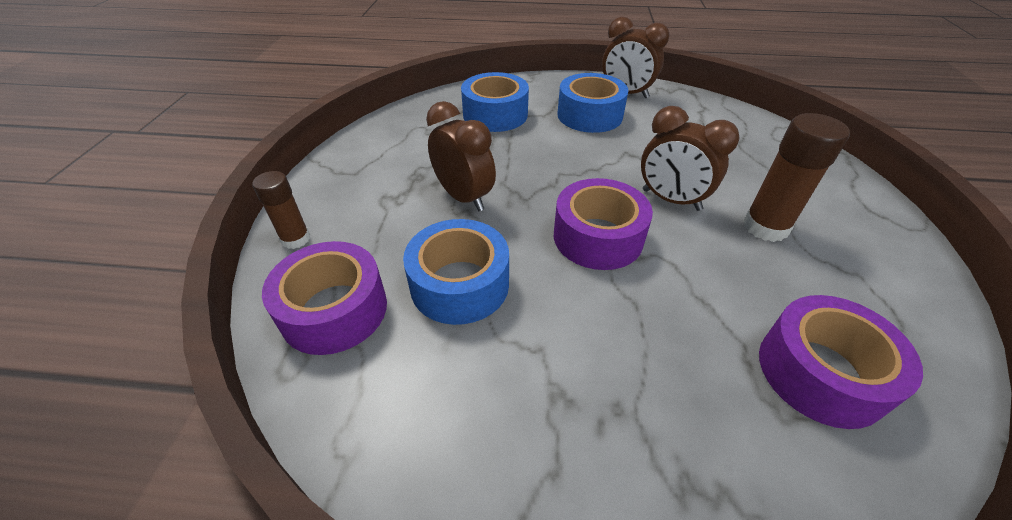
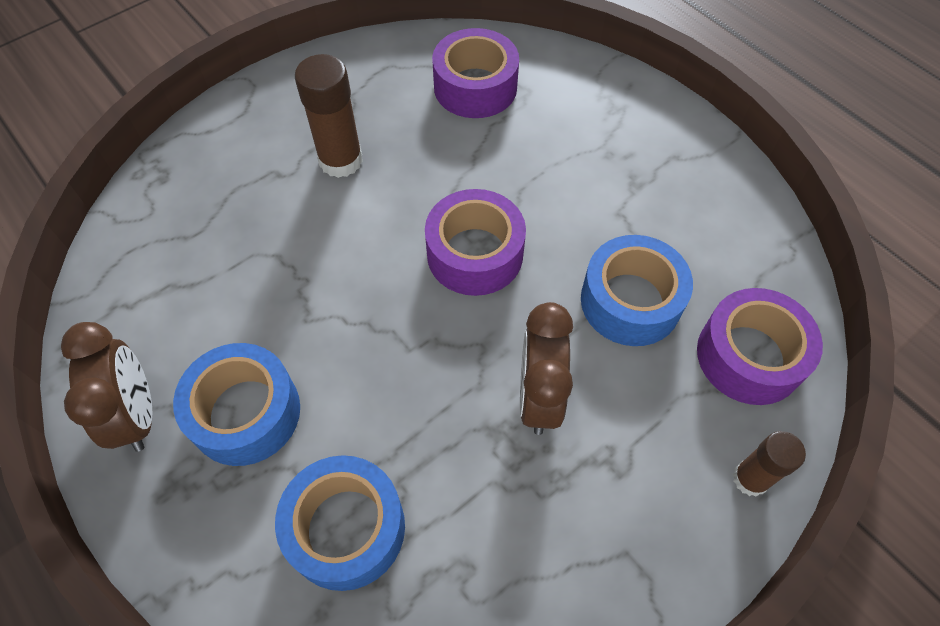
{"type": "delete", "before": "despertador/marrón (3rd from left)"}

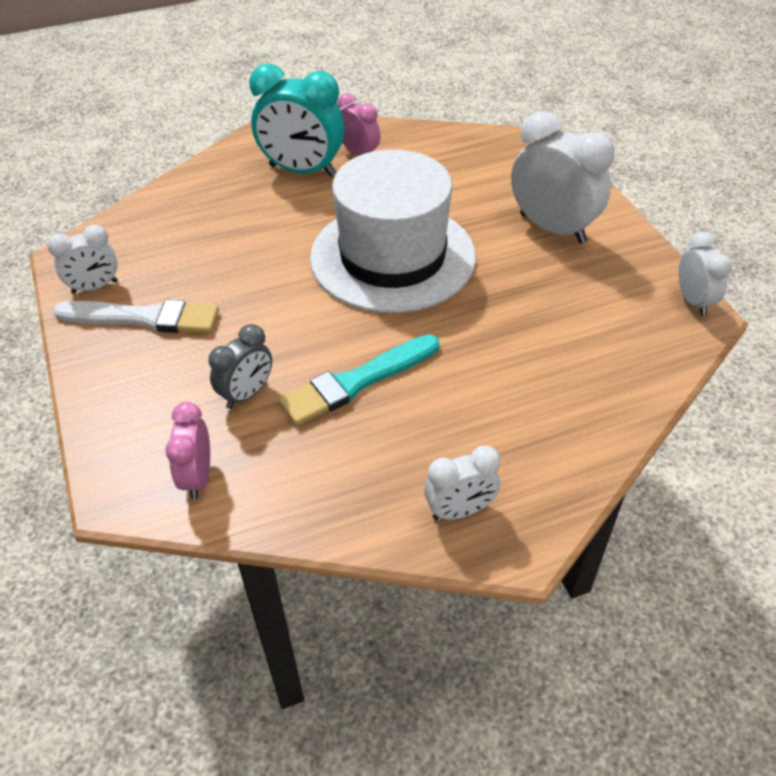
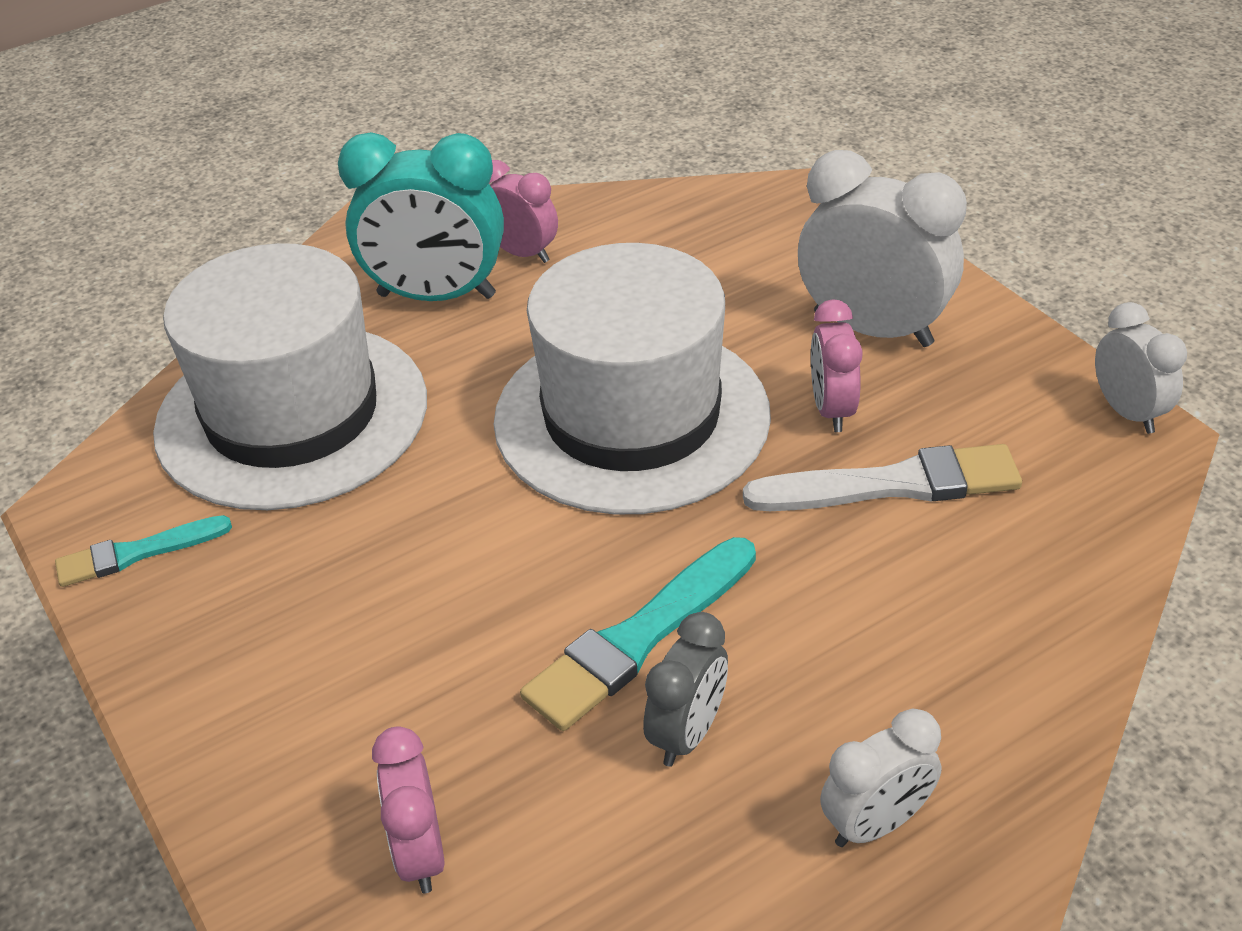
{"type": "insert", "after": "sombrero/blanco (1st from left)"}
{"type": "insert", "after": "despertador/rosa (3rd from left)"}
{"type": "move", "before": "pincel/blanco"}
{"type": "move", "before": "despertador/gris"}
{"type": "replace", "before": "despertador/blanco (1st from left)", "after": "pincel/turquesa (1st from left)"}

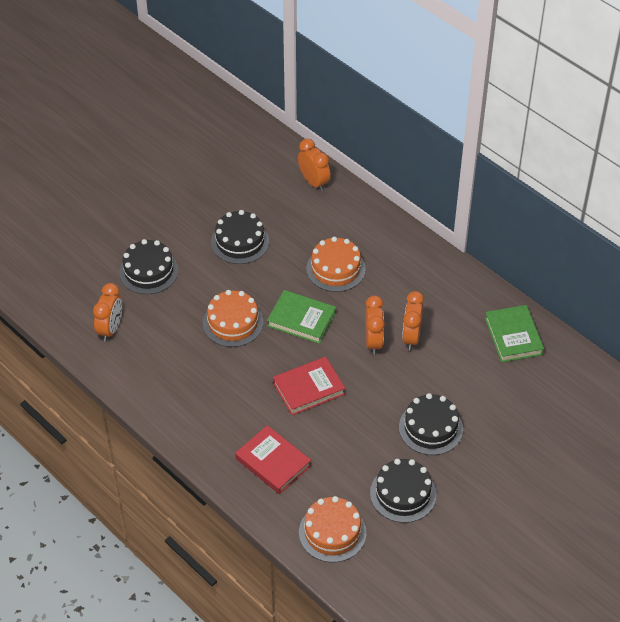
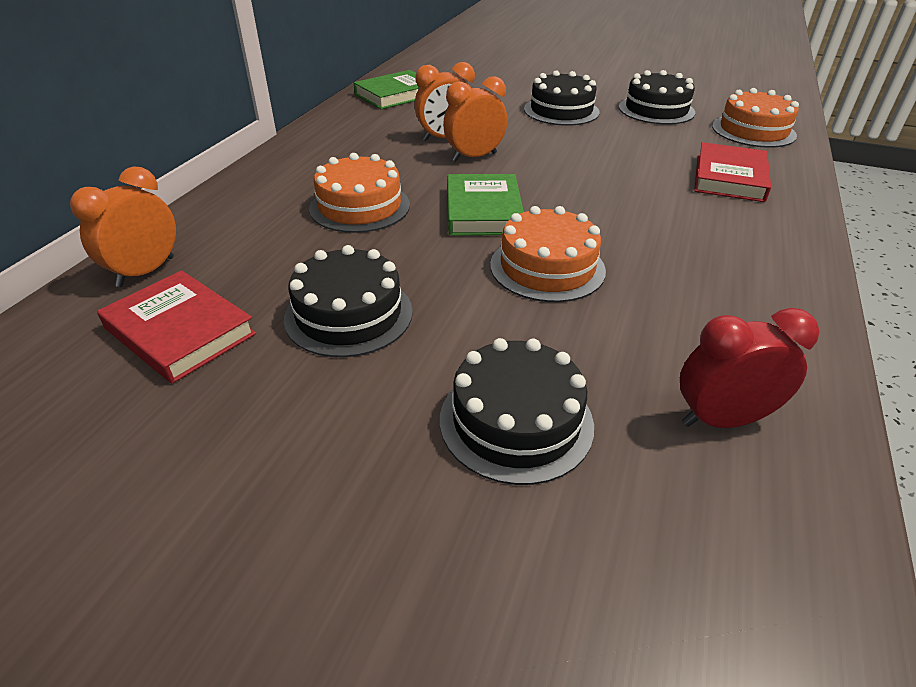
{"type": "move", "before": "libro/rojo (2nd from left in the first image)", "after": "libro/rojo (1st from left)"}
{"type": "recolor", "before": "despertador/naranja (1st from left)", "after": "despertador/rojo"}

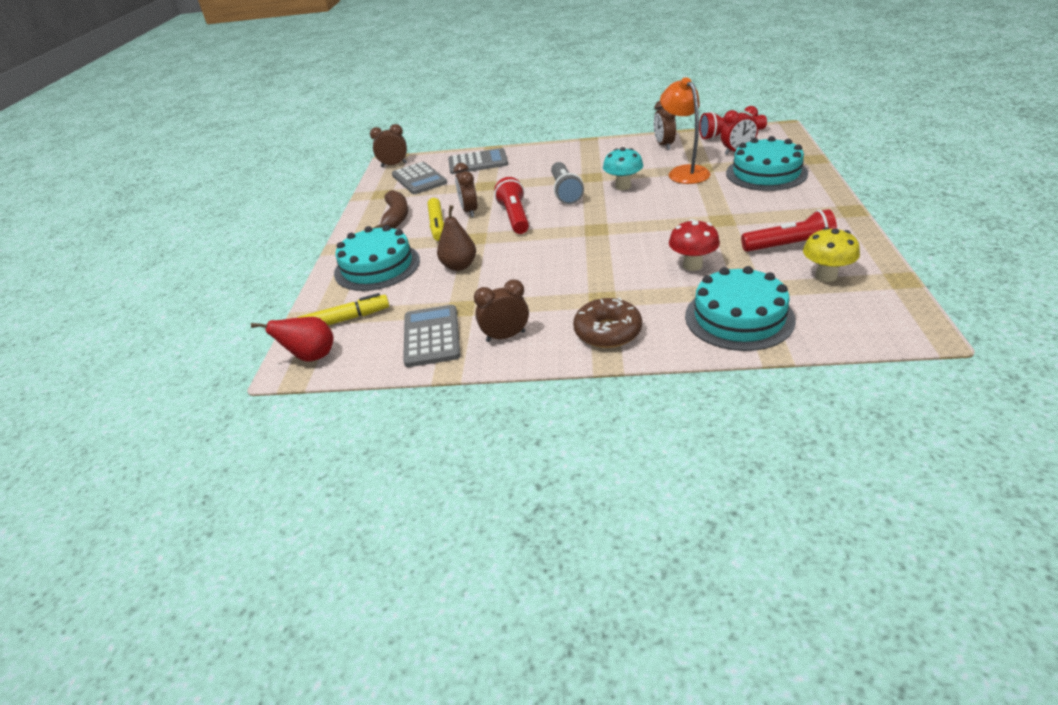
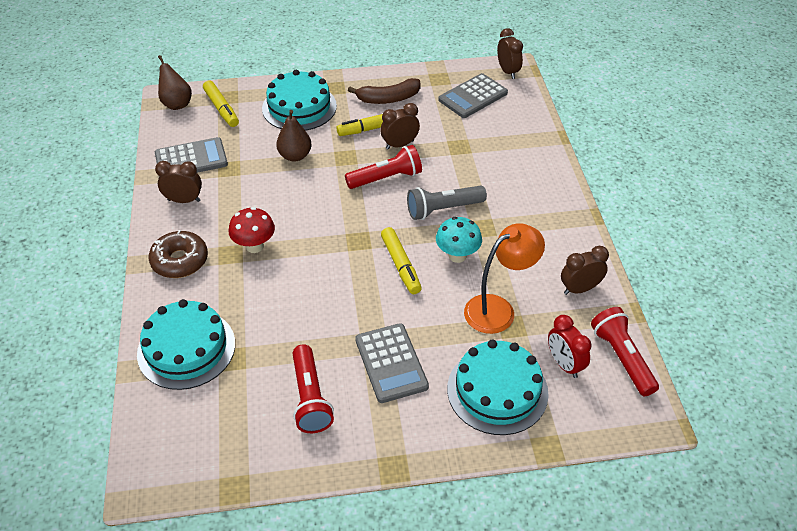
{"type": "delete", "before": "seta/amarillo"}
{"type": "insert", "after": "rotulador/amarillo (3rd from left)"}
{"type": "move", "before": "calculadora/gris (3rd from left in the first image)", "after": "calculadora/gris (2nd from left)"}
{"type": "move", "before": "seta/rojo"}
{"type": "recolor", "before": "pera/rojo", "after": "pera/marrón (1st from left)"}
{"type": "rotate", "before": "despertador/marrón (3rd from left in the first image)", "turn": -60}

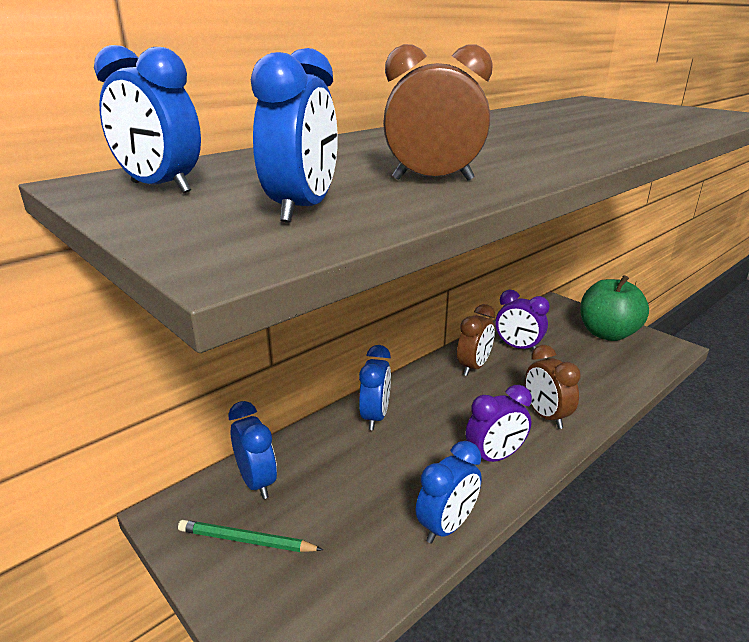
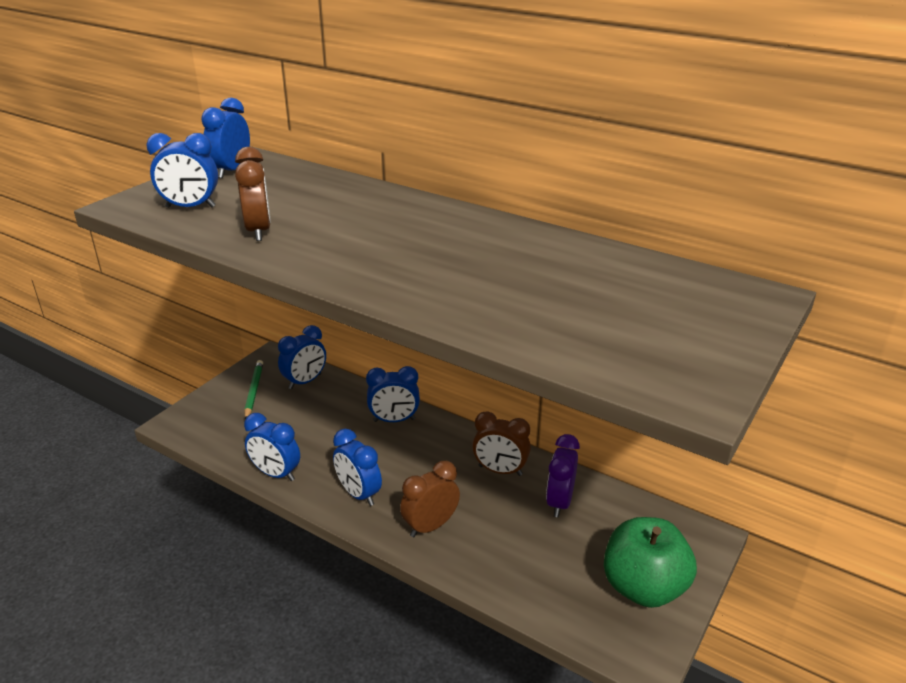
{"type": "recolor", "before": "despertador/morado (1st from left)", "after": "despertador/azul (5th from left)"}

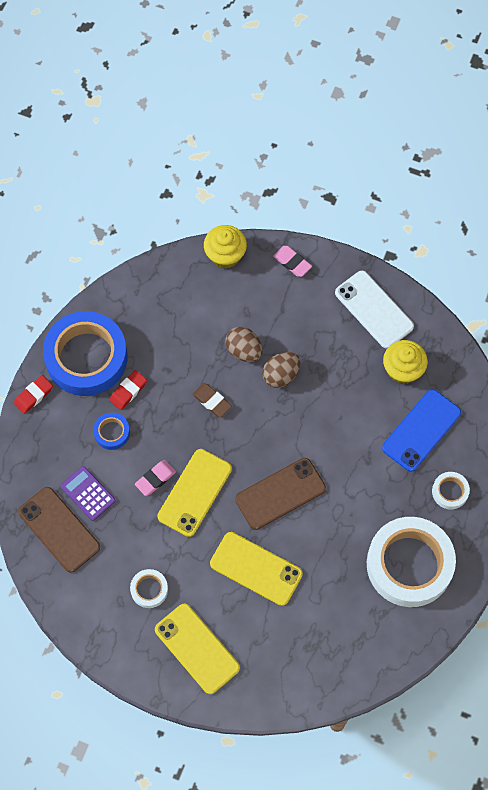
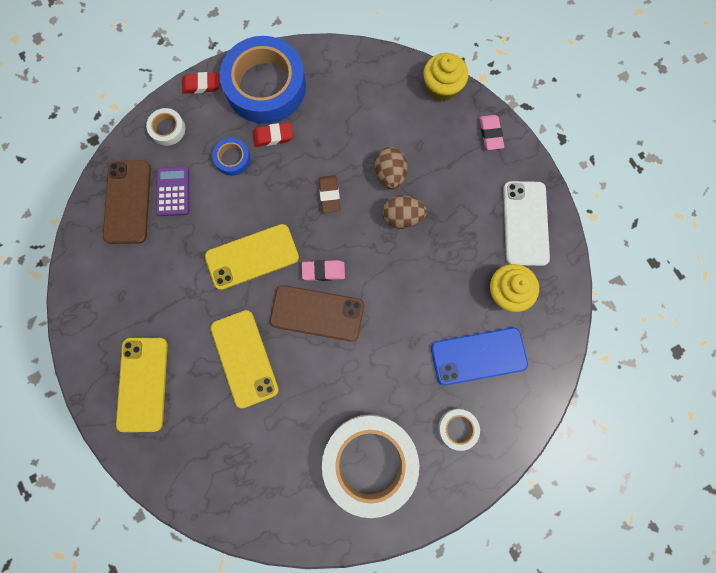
{"type": "move", "before": "cinta adhesiva/blanco (1st from left)"}
{"type": "move", "before": "goma de borrar/rosa (1st from left)"}

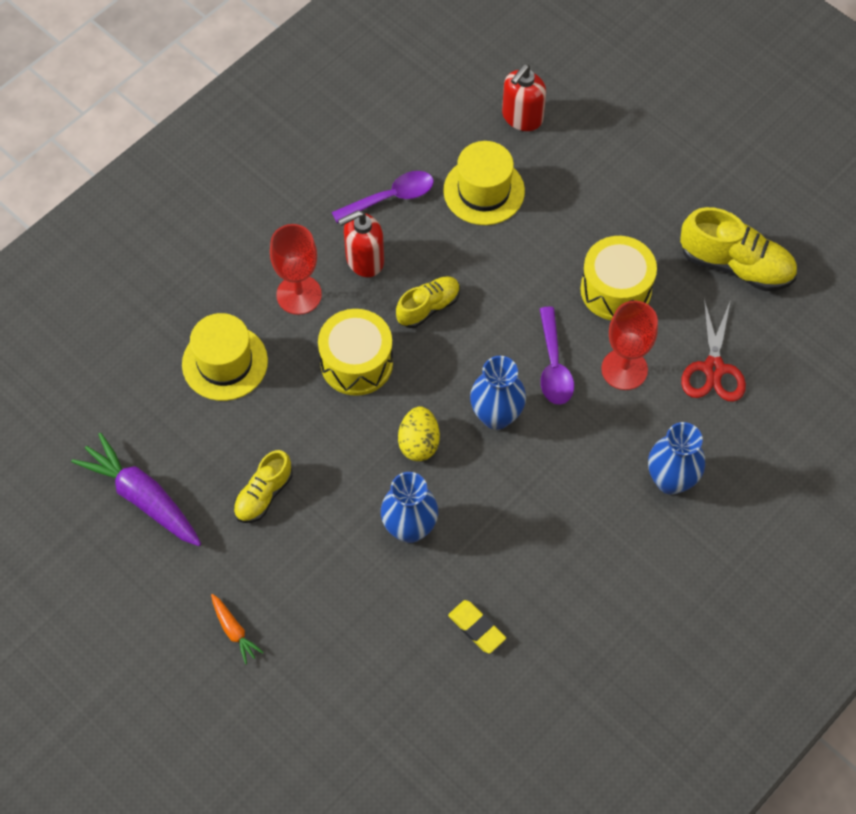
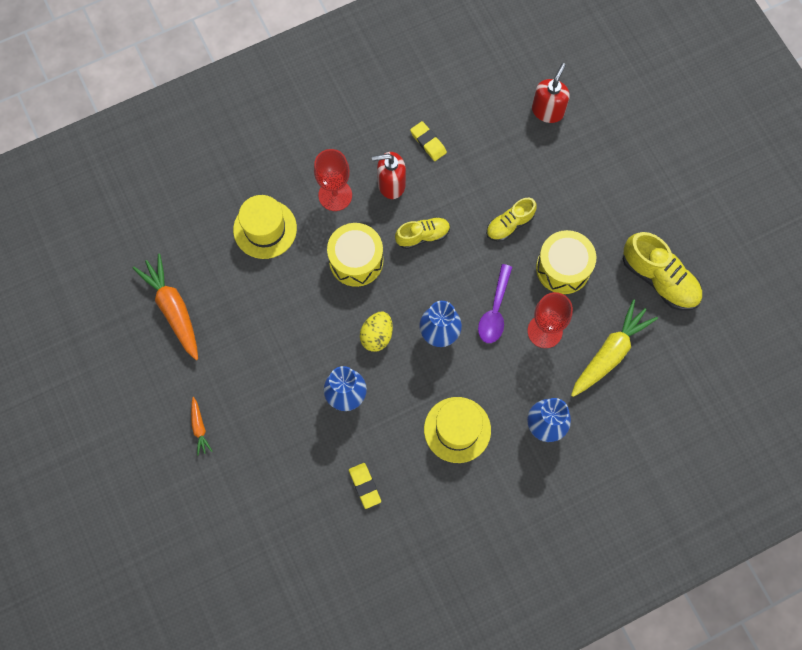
{"type": "move", "before": "zapato/amarillo (1st from left in the first image)", "after": "zapato/amarillo (2nd from left)"}
{"type": "move", "before": "sombrero/amarillo (2nd from left)"}
{"type": "replace", "before": "cuchara/morado (1st from left)", "after": "goma de borrar/amarillo (2nd from left)"}
{"type": "replace", "before": "tijeras/rojo", "after": "zanahoria/amarillo"}
{"type": "recolor", "before": "zanahoria/morado", "after": "zanahoria/naranja (1st from left)"}
{"type": "rotate", "before": "dispensador de jabón/rojo (2nd from left)", "turn": 150}

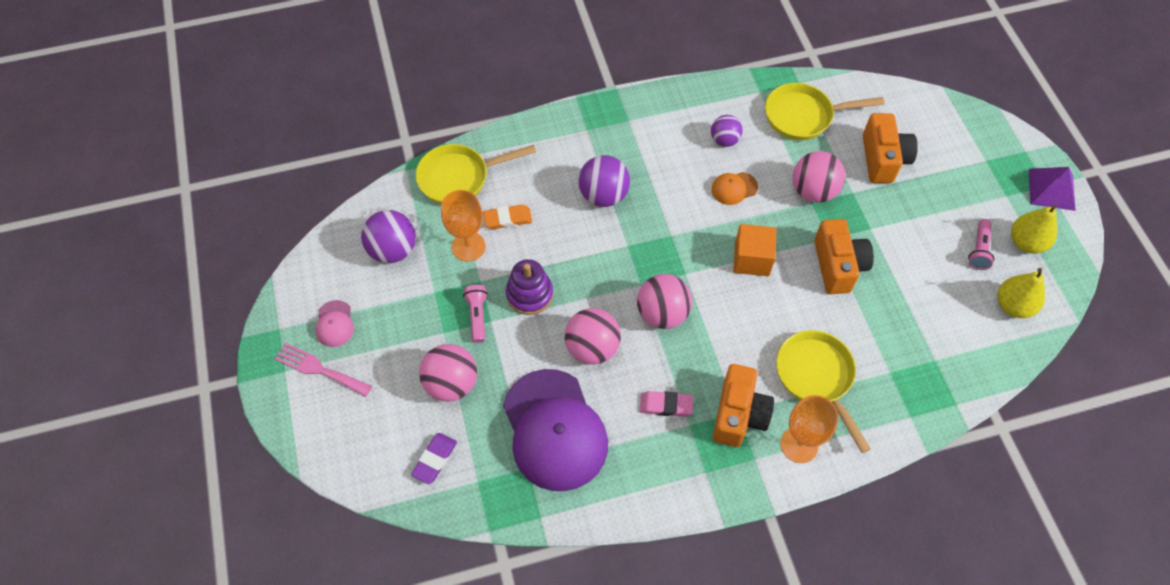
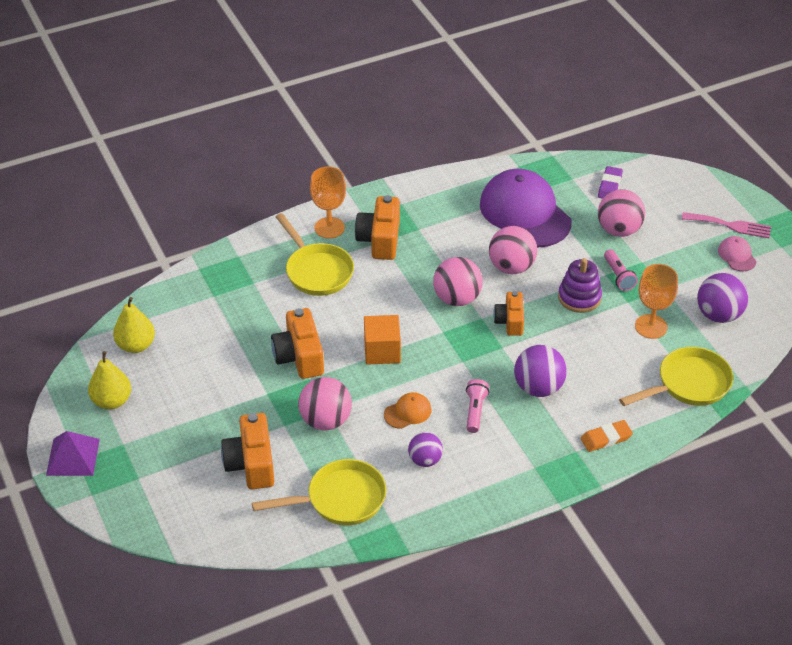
{"type": "delete", "before": "goma de borrar/rosa"}
{"type": "insert", "after": "cámara/naranja (4th from left)"}
{"type": "move", "before": "goma de borrar/naranja"}
{"type": "move", "before": "lámpara de mano/rosa (2nd from left in the first image)", "after": "lámpara de mano/rosa (1st from left)"}

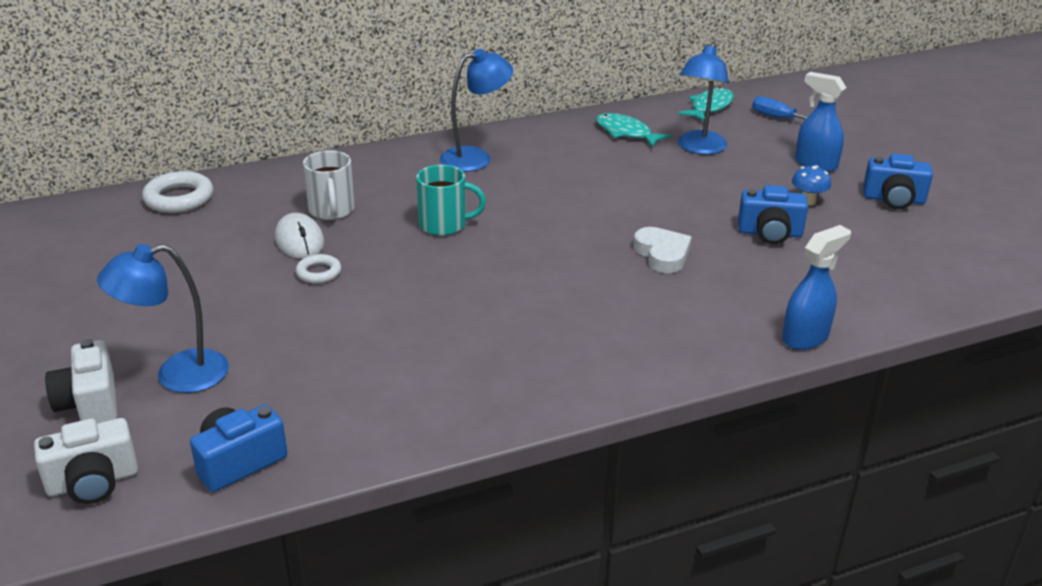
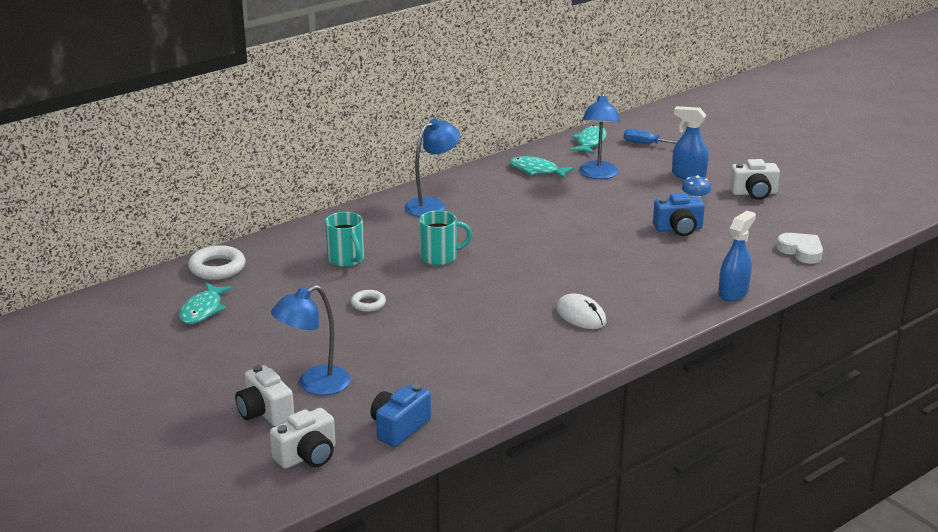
{"type": "insert", "after": "pez/turquesa (1st from left)"}
{"type": "move", "before": "ratón/blanco"}
{"type": "move", "before": "corazón/blanco"}
{"type": "recolor", "before": "taza/blanco", "after": "taza/turquesa (1st from left)"}
{"type": "recolor", "before": "cámara/azul (3rd from left)", "after": "cámara/blanco (3rd from left)"}

